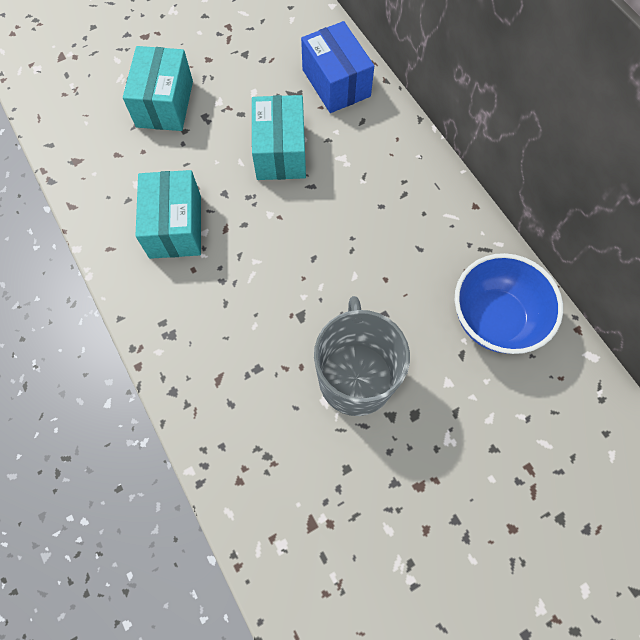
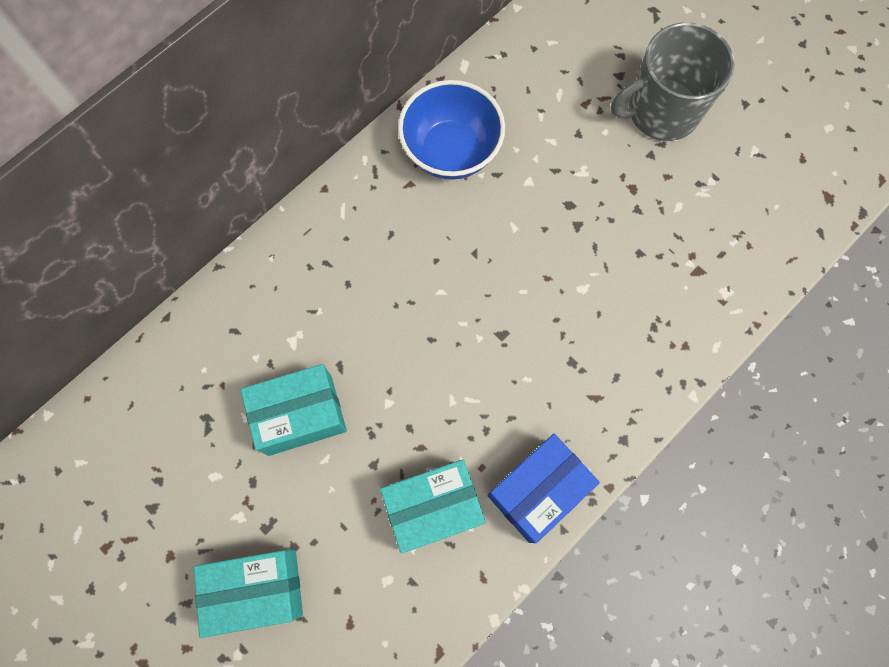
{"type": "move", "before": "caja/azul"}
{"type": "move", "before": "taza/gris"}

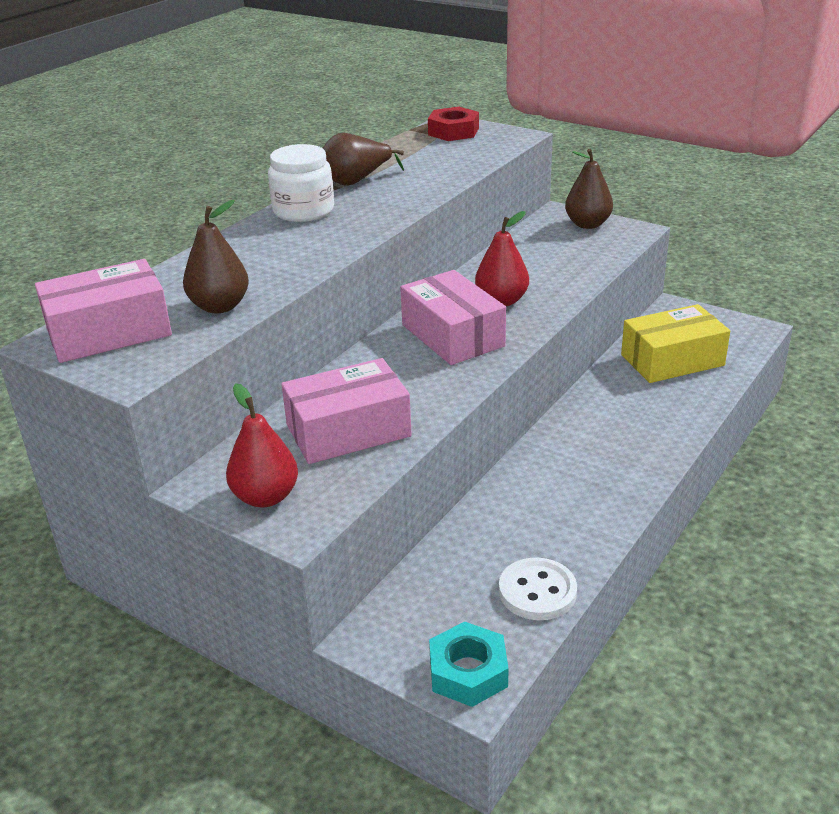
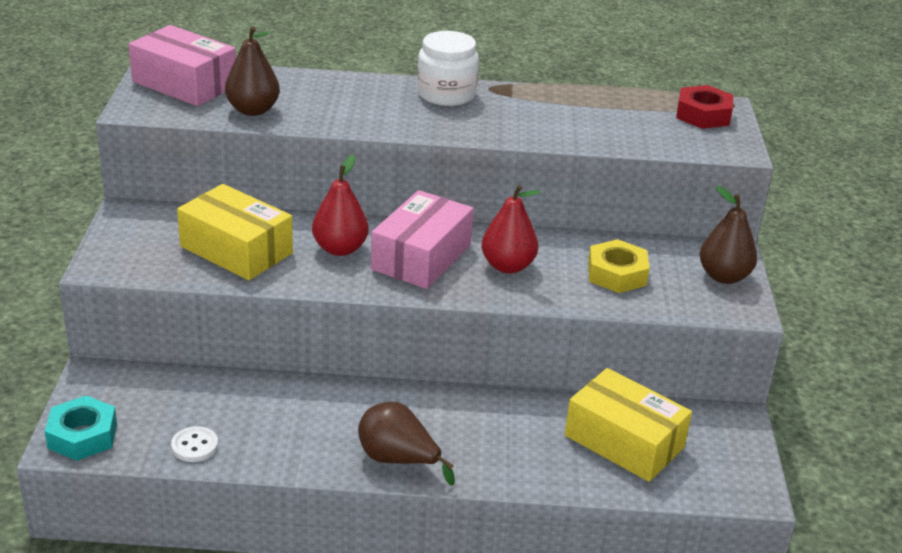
{"type": "insert", "after": "tuerca/amarillo"}
{"type": "move", "before": "pera/rojo (1st from left)"}
{"type": "move", "before": "pera/marrón (2nd from left)"}
{"type": "recolor", "before": "caja/rosa (2nd from left)", "after": "caja/amarillo (1st from left)"}
{"type": "resize", "before": "botón/blanco", "scale": 0.65}

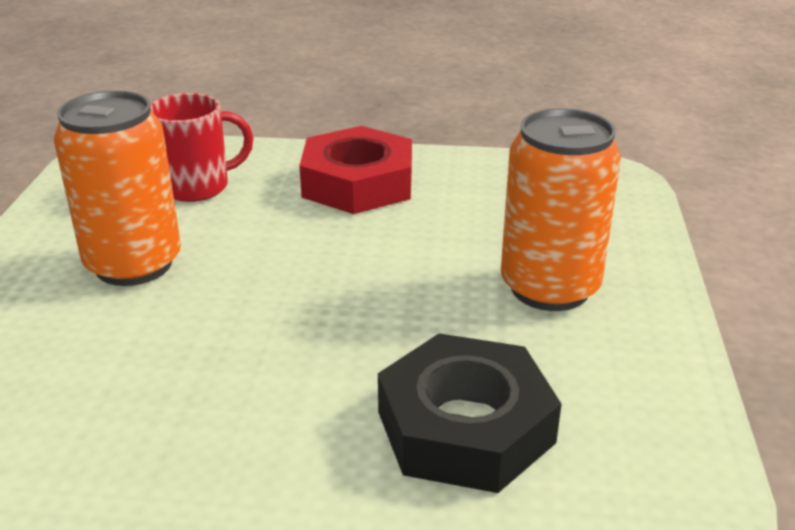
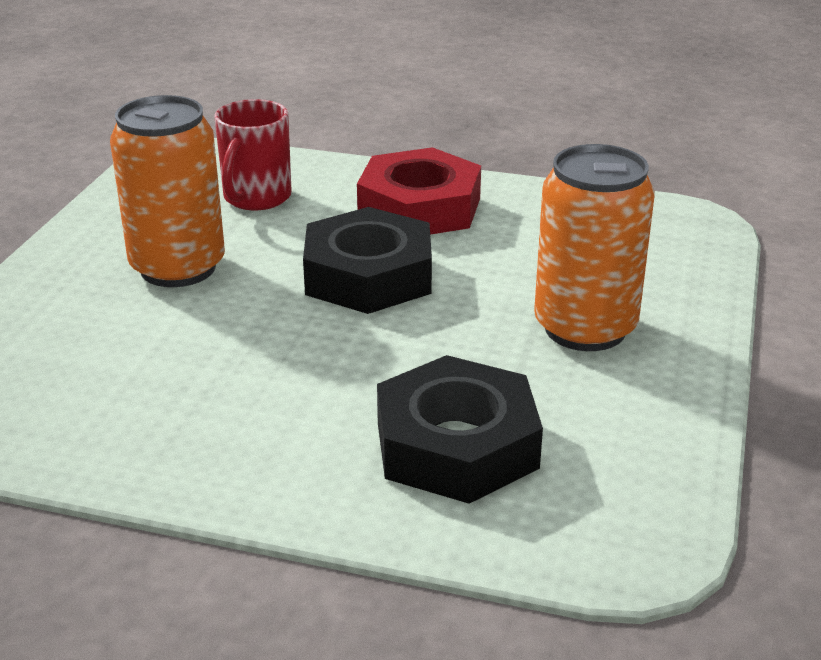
{"type": "insert", "after": "tuerca/negro (1st from left)"}
{"type": "rotate", "before": "taza/rojo", "turn": 120}

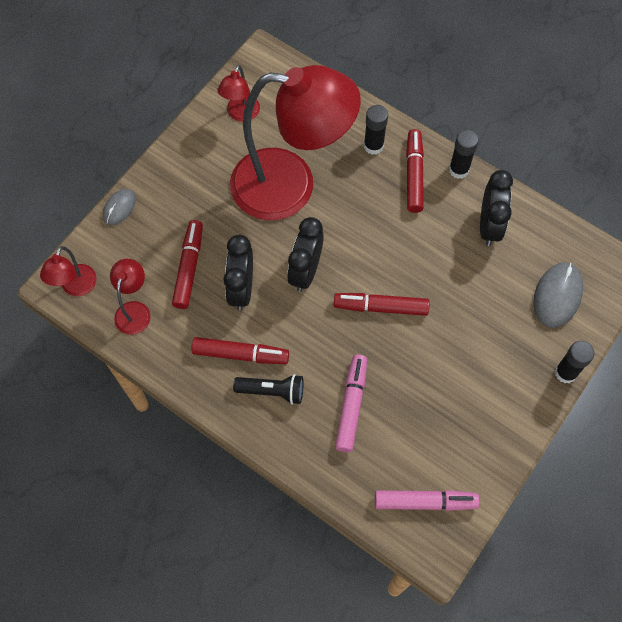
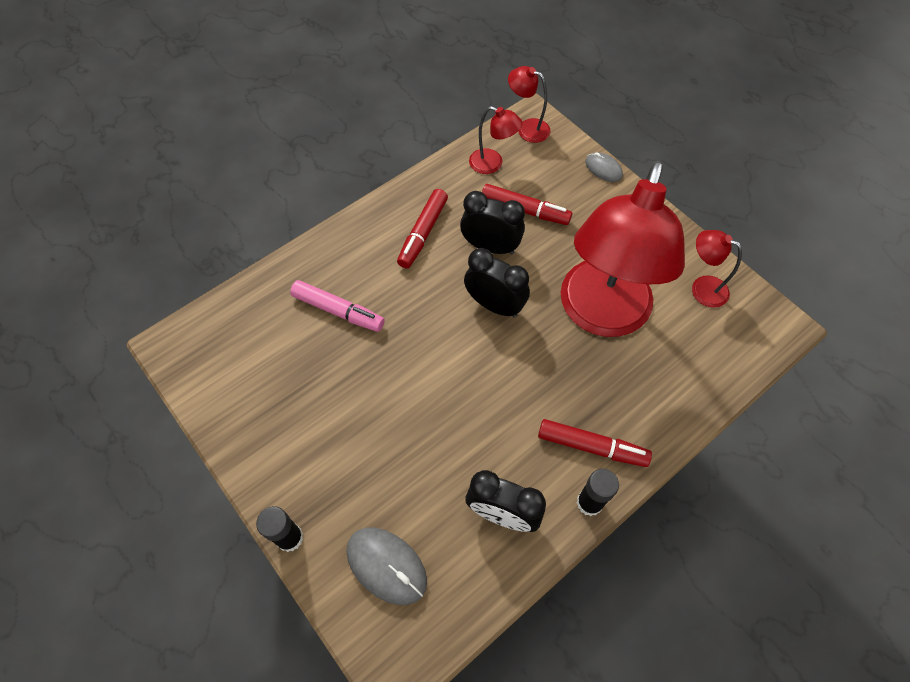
{"type": "delete", "before": "lámpara de mano/negro"}
{"type": "delete", "before": "rotulador/rojo (3rd from left)"}
{"type": "delete", "before": "barra de pegamento/negro (1st from left)"}
{"type": "delete", "before": "rotulador/rosa (2nd from left)"}

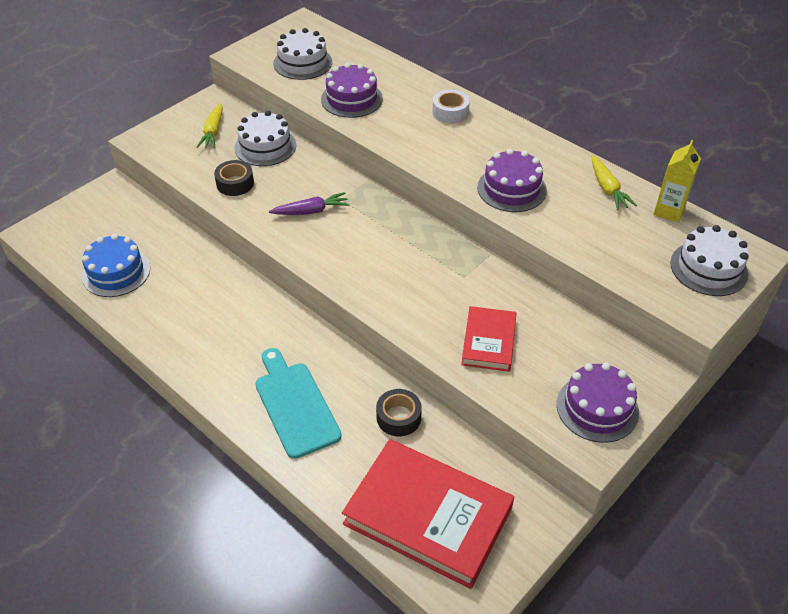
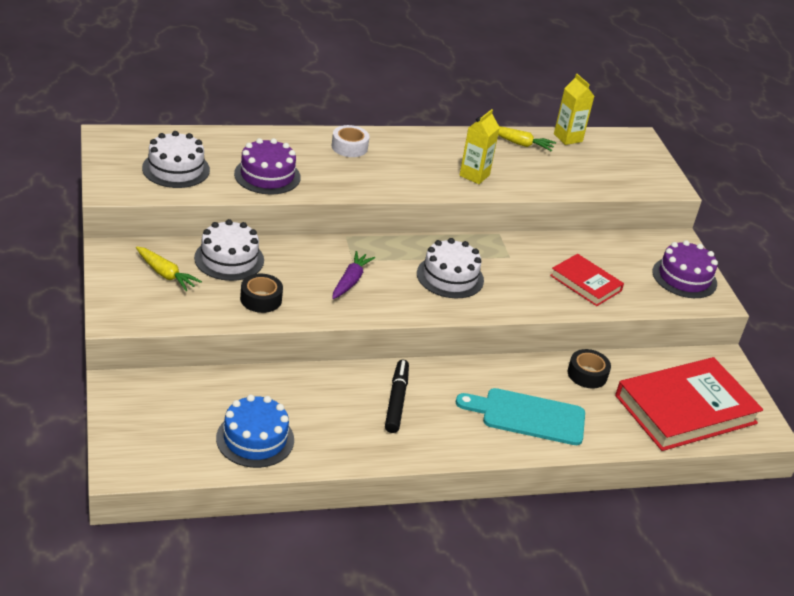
{"type": "insert", "after": "rotulador/negro"}
{"type": "move", "before": "tarta/blanco (3rd from left)"}
{"type": "replace", "before": "tarta/morado (2nd from left)", "after": "cartón de leche/amarillo (1st from left)"}

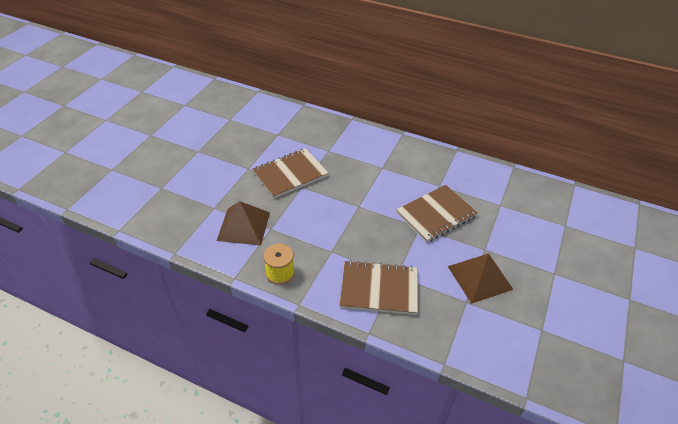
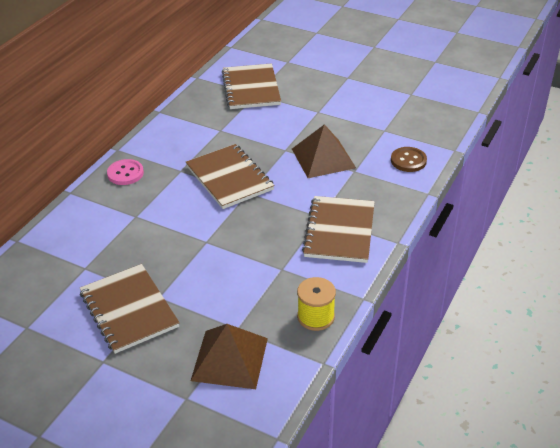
{"type": "insert", "after": "botón/rosa"}
{"type": "insert", "after": "cuaderno/marrón (3rd from left)"}
{"type": "insert", "after": "botón/marrón"}

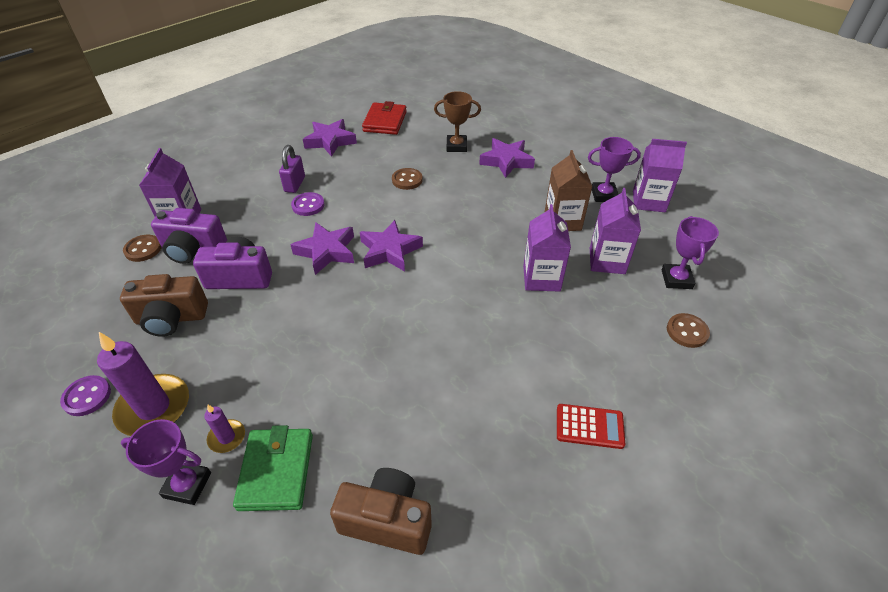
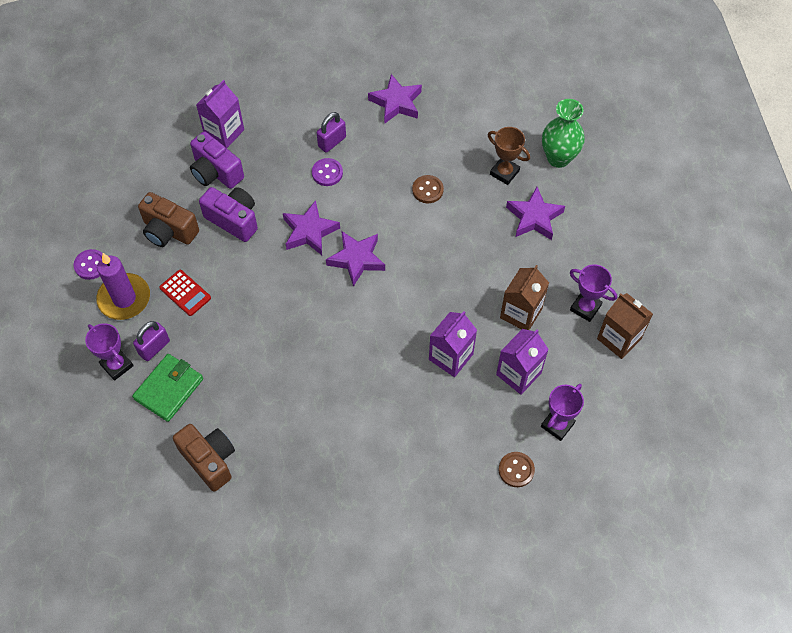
{"type": "delete", "before": "botón/marrón (1st from left)"}
{"type": "delete", "before": "cartera/rojo"}
{"type": "insert", "after": "florero/verde"}
{"type": "move", "before": "calculadora/rojo"}
{"type": "replace", "before": "vela/morado (2nd from left)", "after": "candado/morado (1st from left)"}
{"type": "recolor", "before": "cartón de leche/morado (4th from left)", "after": "cartón de leche/marrón (2nd from left)"}

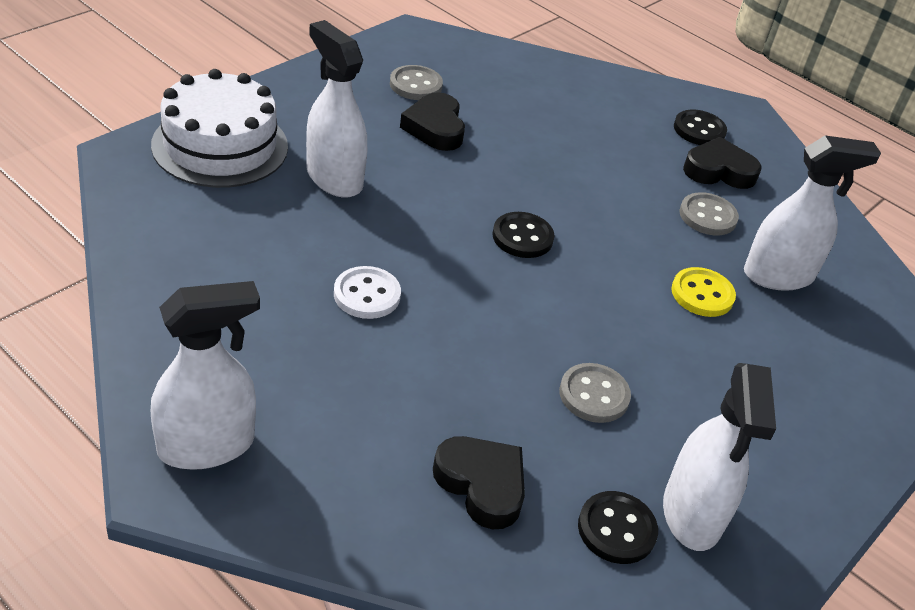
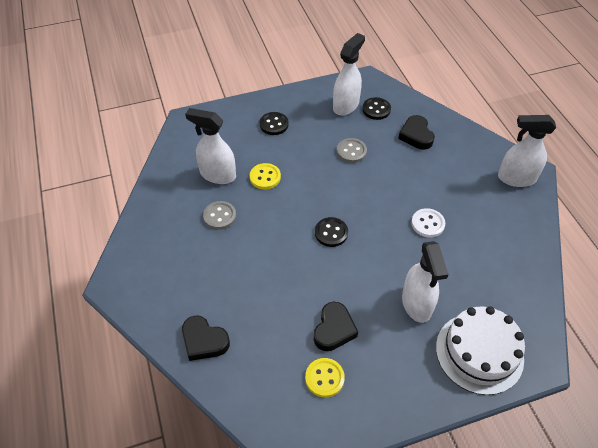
{"type": "move", "before": "botón/negro (3rd from left in the first image)", "after": "botón/negro (1st from left)"}
{"type": "move", "before": "corazón/negro (3rd from left in the first image)", "after": "corazón/negro (1st from left)"}
{"type": "recolor", "before": "botón/gris (1st from left)", "after": "botón/amarillo (2nd from left)"}

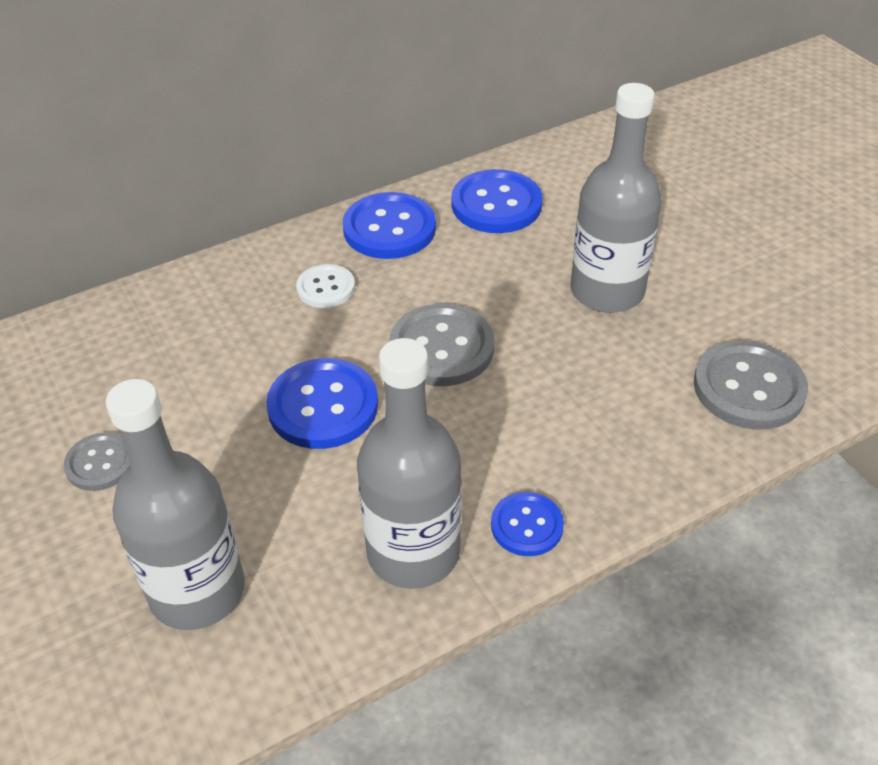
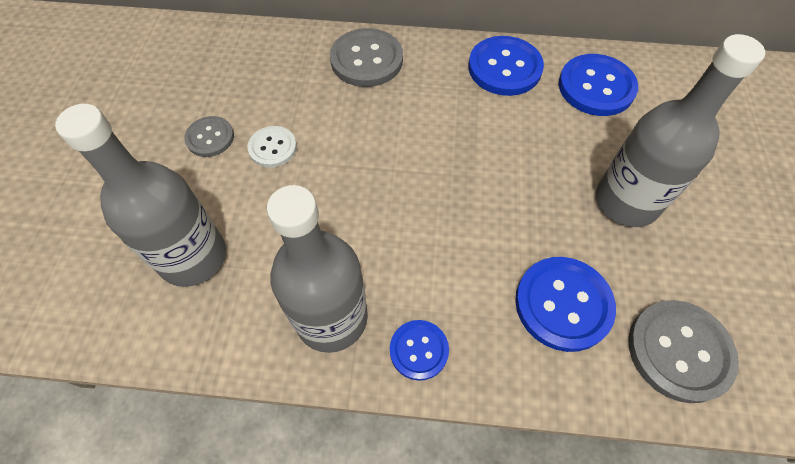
{"type": "move", "before": "botón/azul (1st from left in the first image)", "after": "botón/azul (3rd from left)"}
{"type": "move", "before": "botón/blanco"}
{"type": "move", "before": "botón/gris (2nd from left)"}

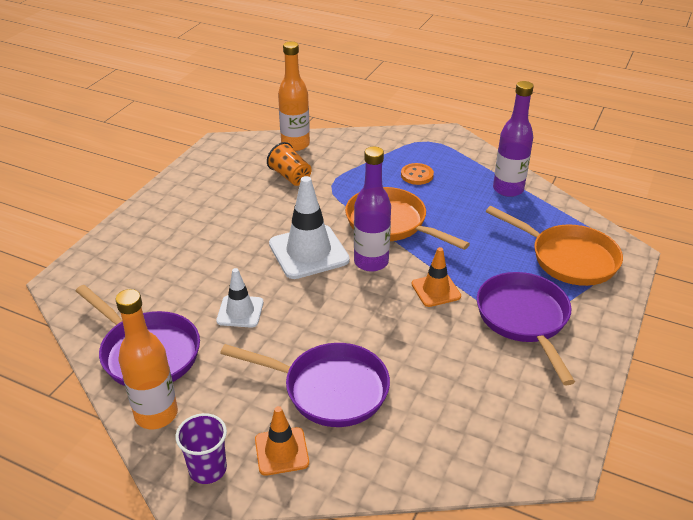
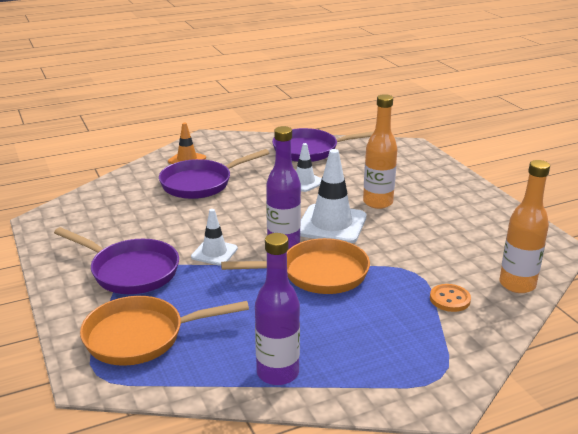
{"type": "delete", "before": "vaso/morado"}
{"type": "delete", "before": "vaso/naranja"}
{"type": "move", "before": "botella/naranja (1st from left)"}
{"type": "move", "before": "botón/naranja"}
{"type": "recolor", "before": "cono de tráfico/naranja (2nd from left)", "after": "cono de tráfico/blanco (1st from left)"}

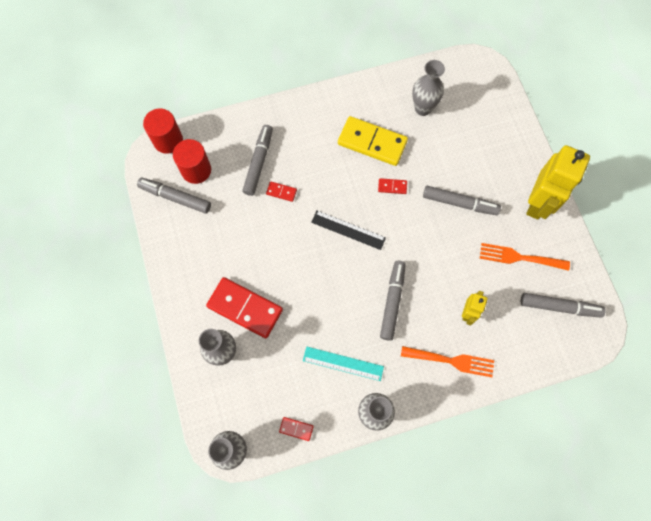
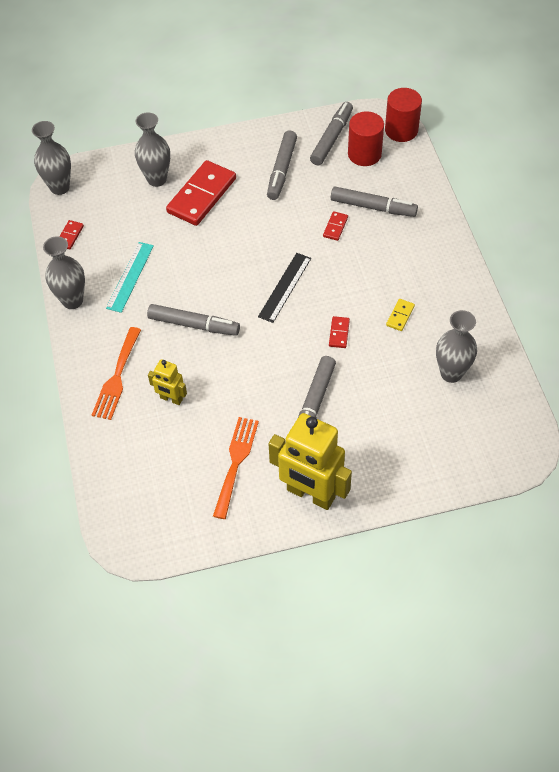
{"type": "move", "before": "rotulador/gris (5th from left in the first image)", "after": "rotulador/gris (2nd from left)"}
{"type": "resize", "before": "ficha de dominó/amarillo", "scale": 0.43}

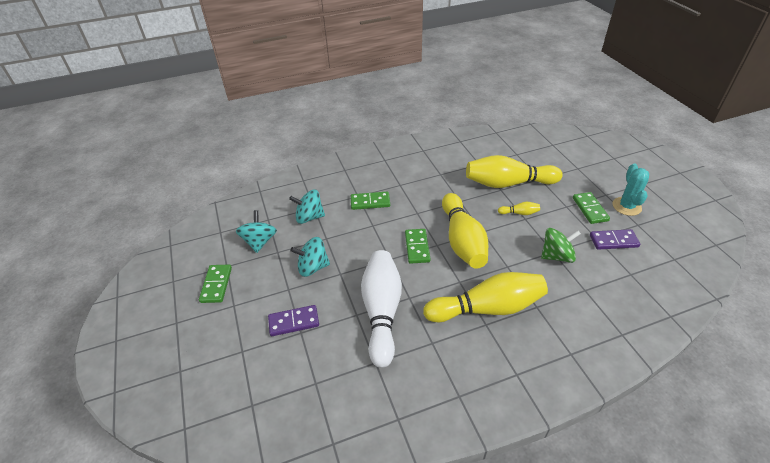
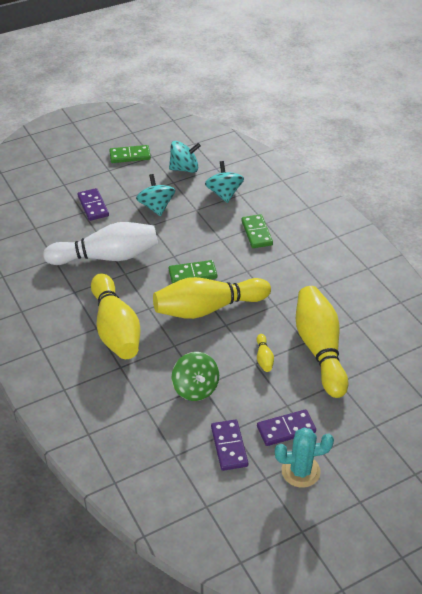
{"type": "recolor", "before": "ficha de dominó/verde (4th from left)", "after": "ficha de dominó/morado (3rd from left)"}

